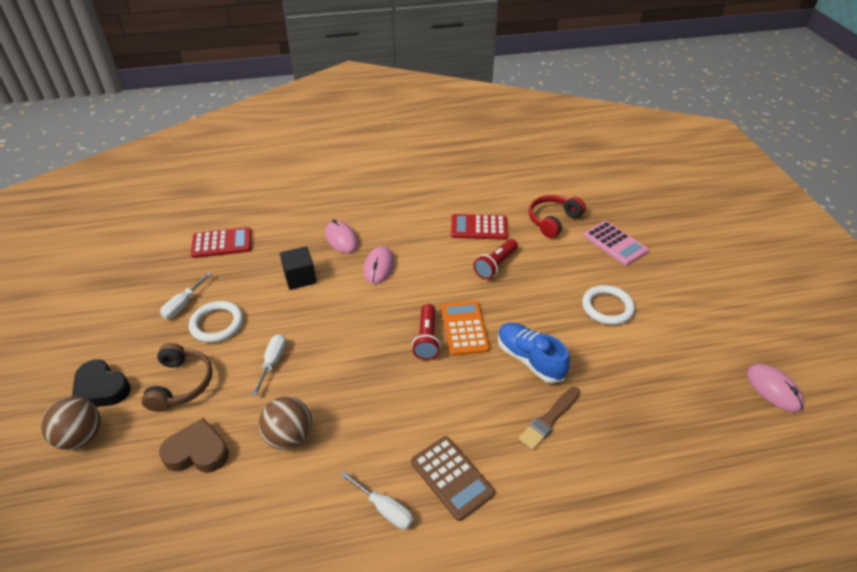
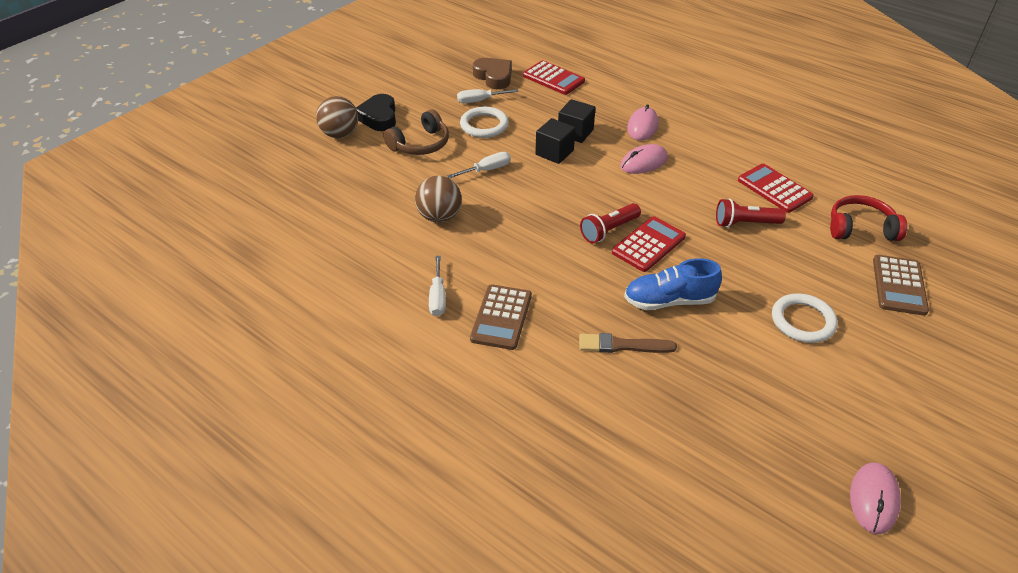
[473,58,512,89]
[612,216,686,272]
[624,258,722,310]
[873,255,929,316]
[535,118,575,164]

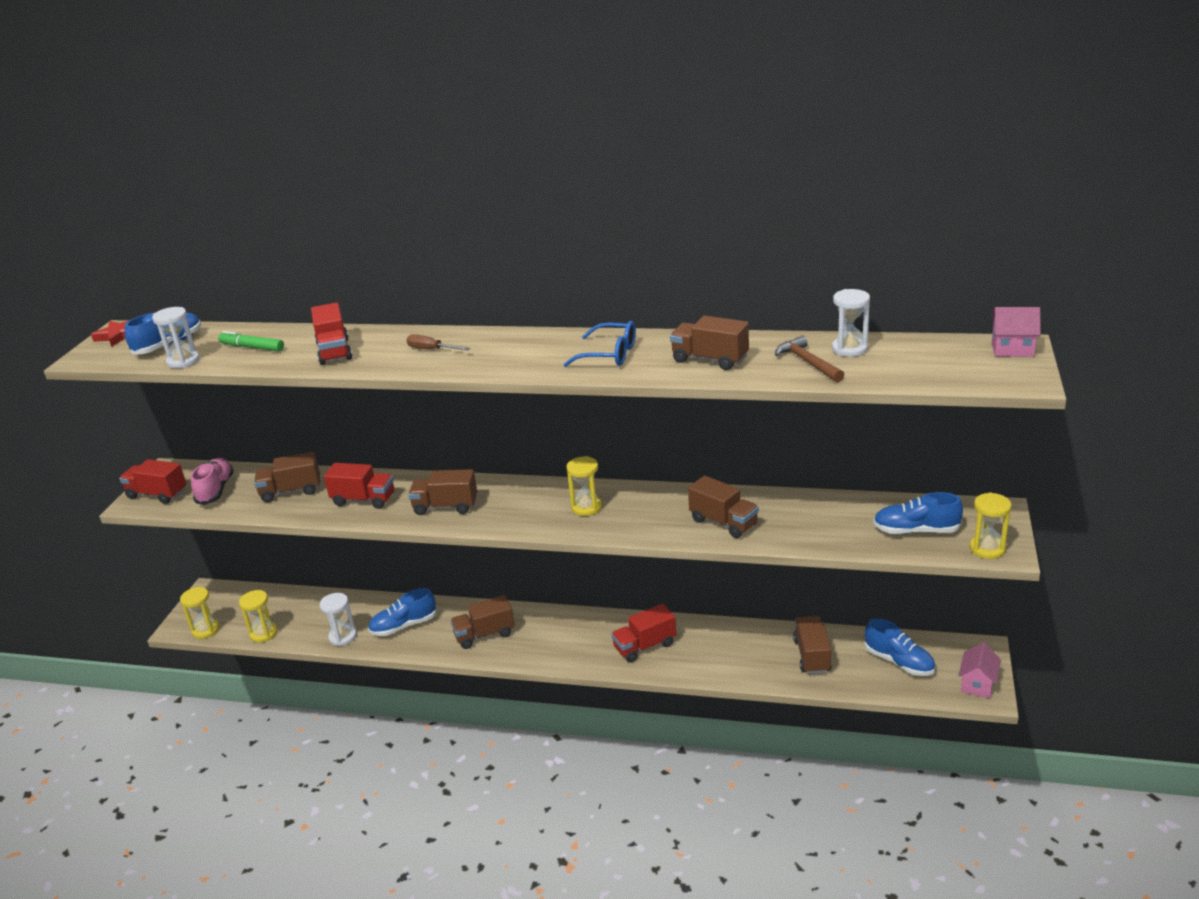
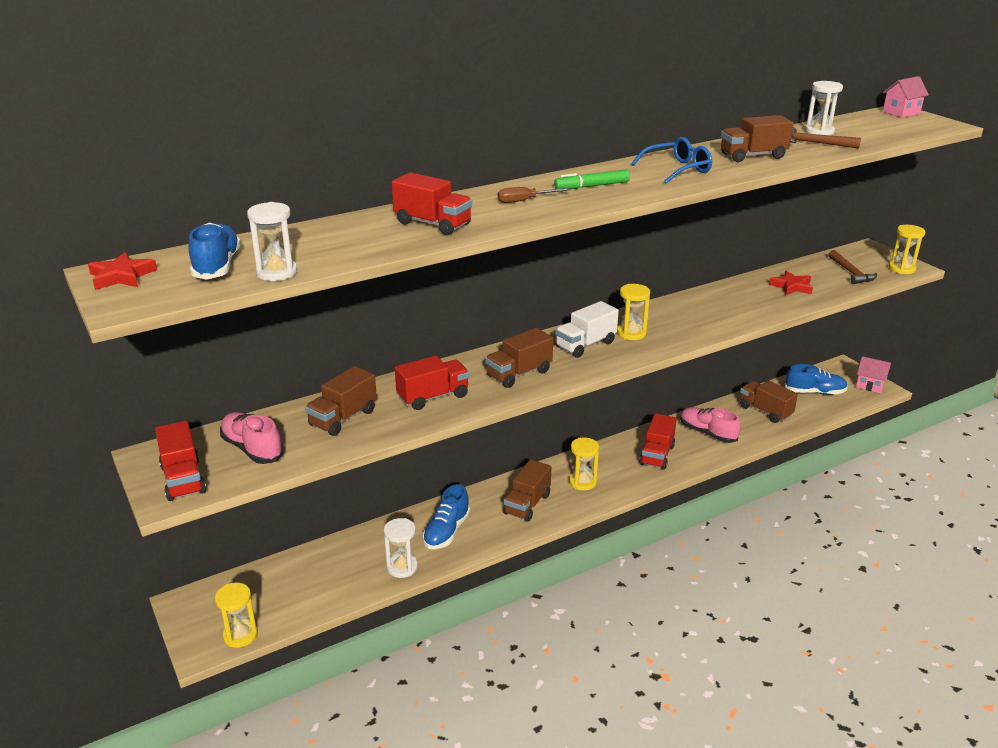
[155,421,206,501]
[554,170,630,189]
[569,438,599,491]
[688,476,759,538] (first image)
[828,250,877,284]
[856,356,891,393]
[555,301,619,358]
[680,407,741,443]
[769,271,813,295]

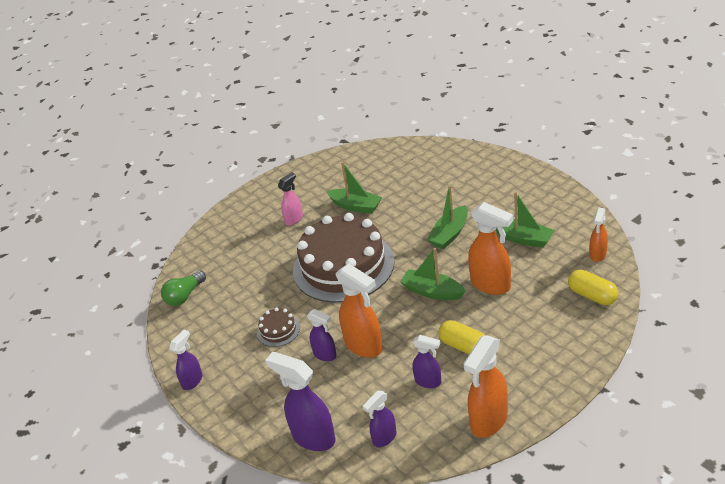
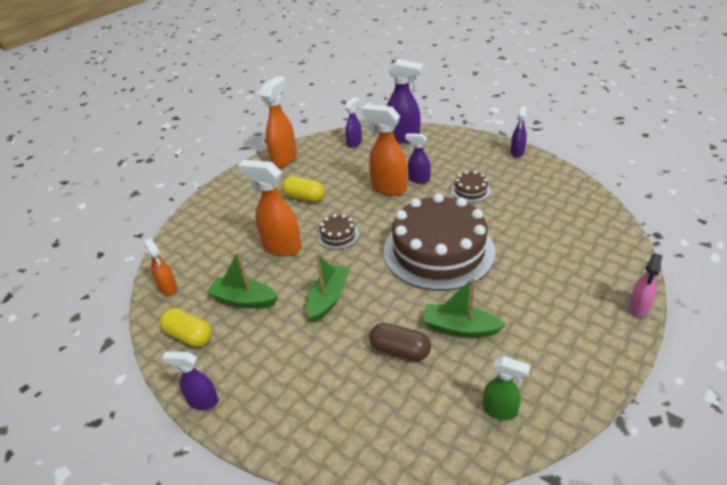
[161,271,206,306] (first image)
[628,253,663,317]
[317,214,359,250]
[162,351,219,410]
[160,308,212,347]
[144,239,177,296]
[369,323,431,361]
[483,356,531,420]

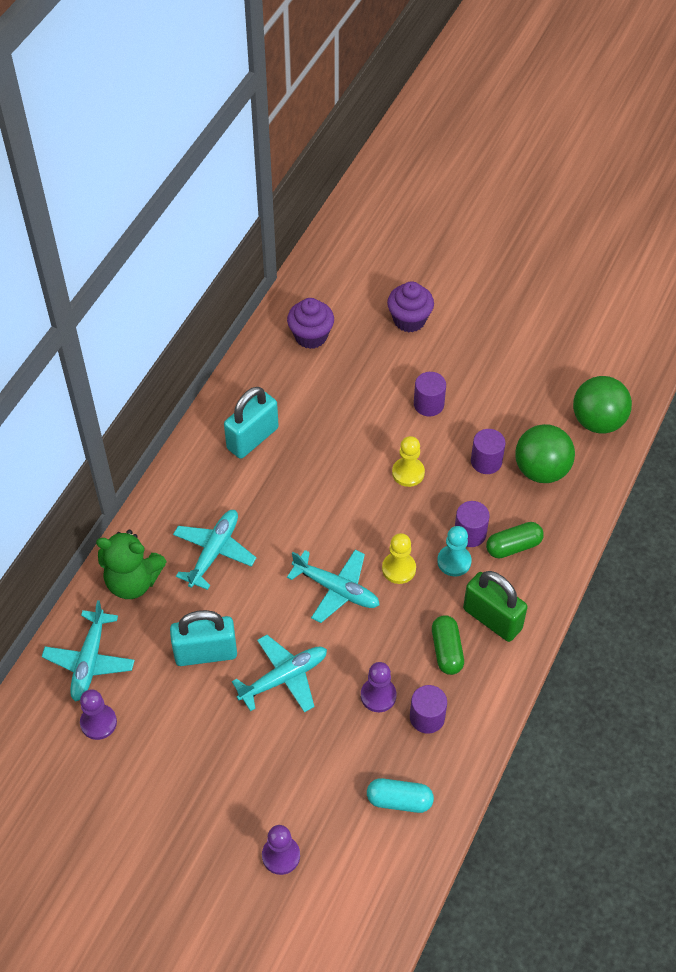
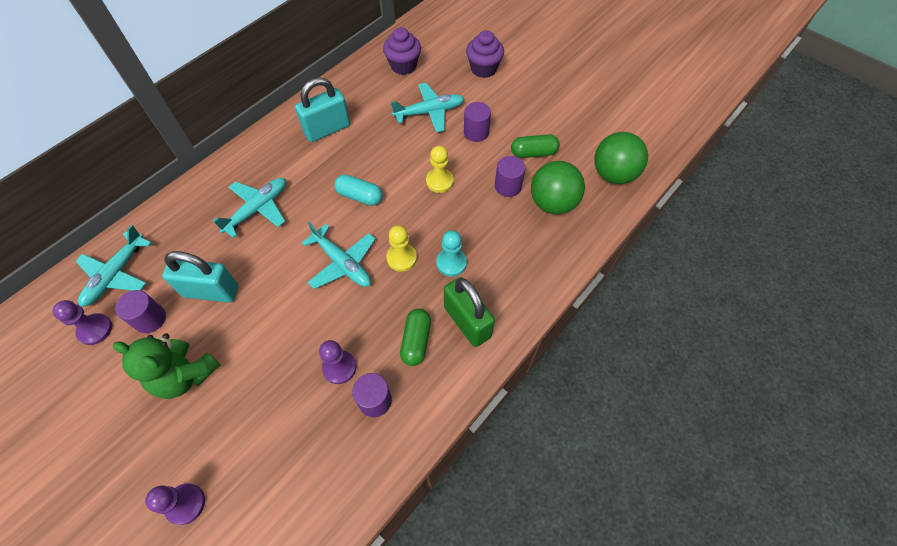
[113,333,220,399]
[391,83,464,132]
[334,174,383,206]
[115,290,166,333]
[511,134,560,158]

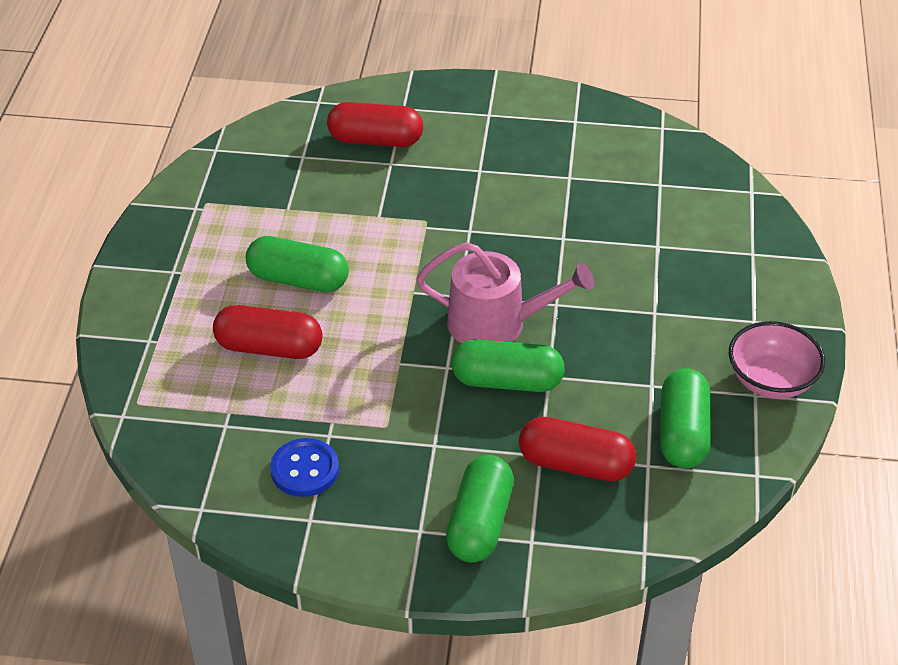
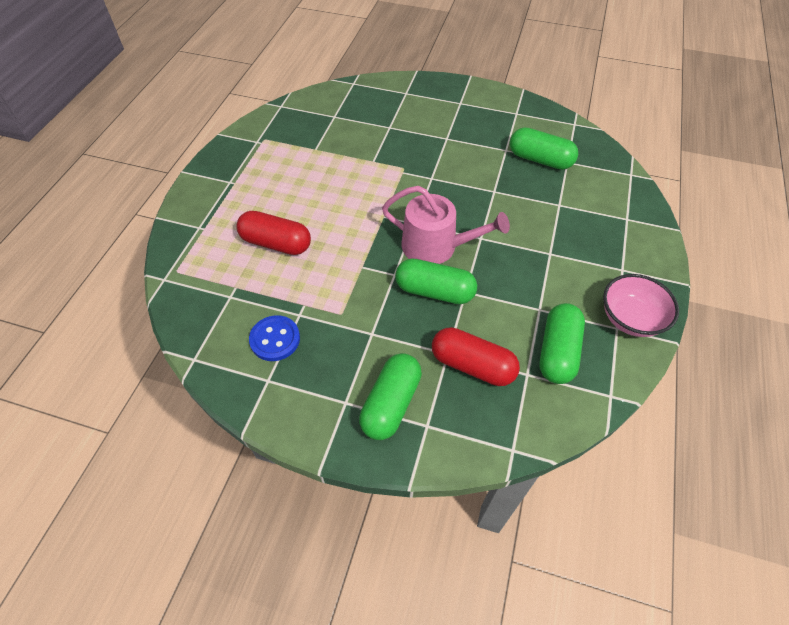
[510,127,578,170]
[327,102,423,147] (first image)

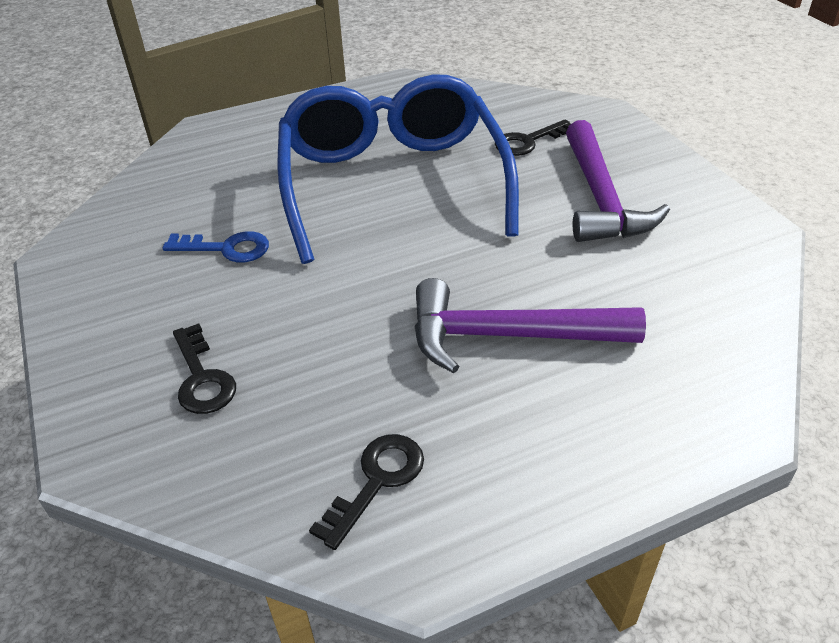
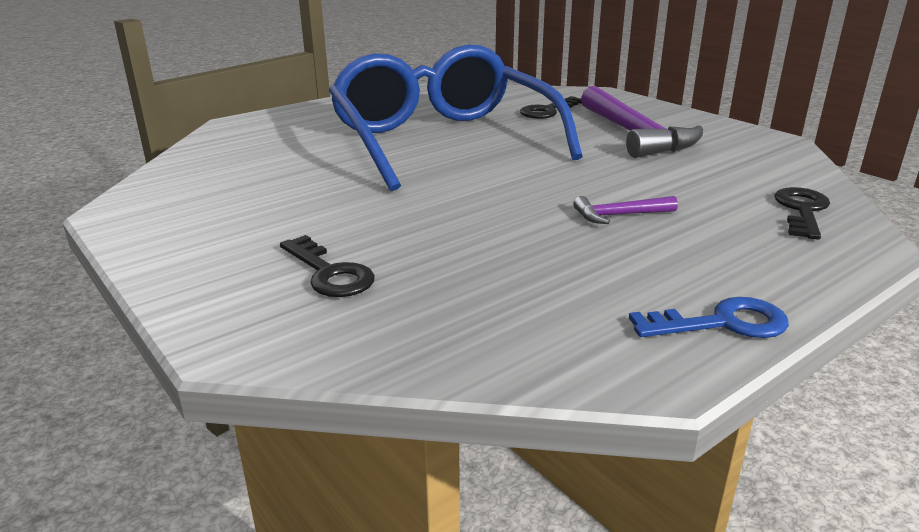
[629,297,789,338]
[774,187,830,240]
[573,196,678,224]

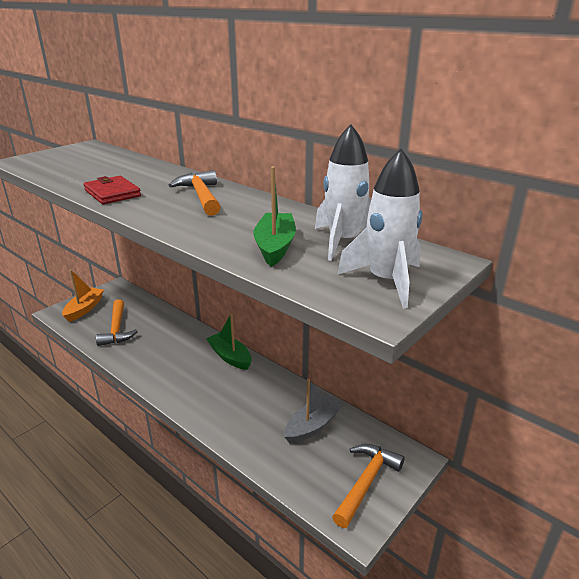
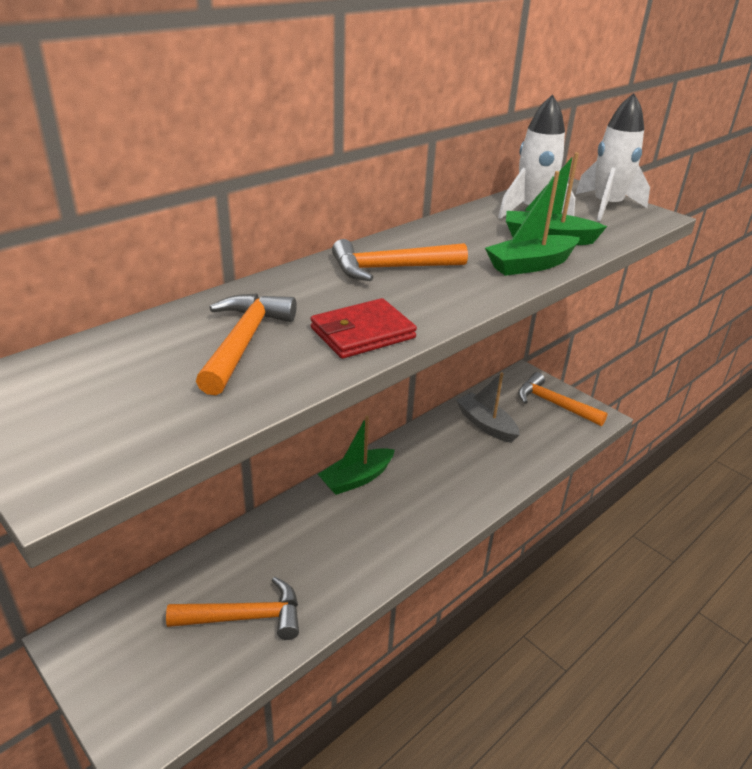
[62,270,104,322] (first image)
[196,293,297,395]
[485,171,580,276]

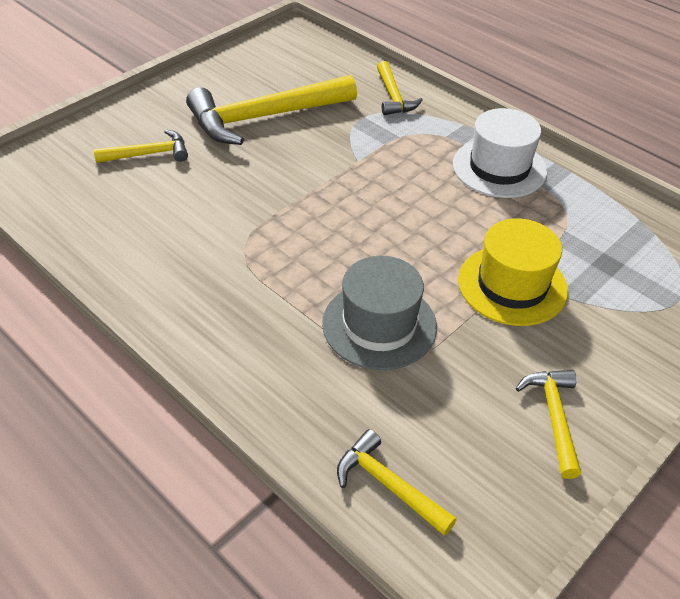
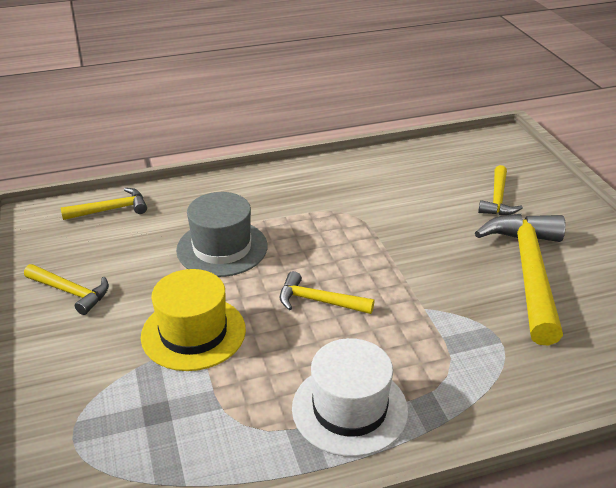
[280,271,374,314]

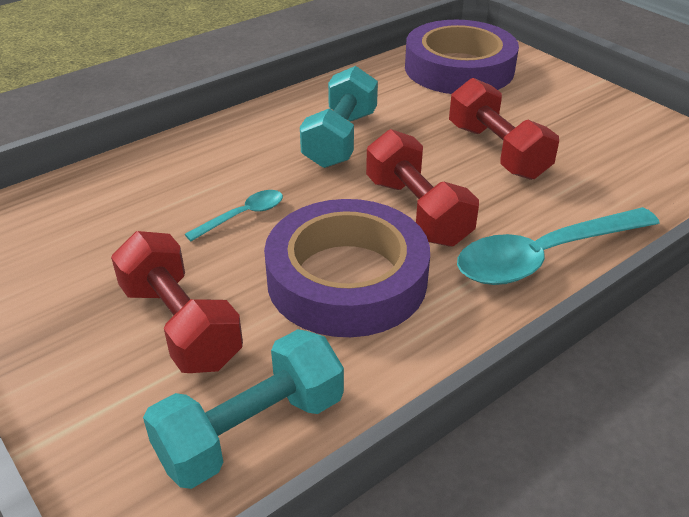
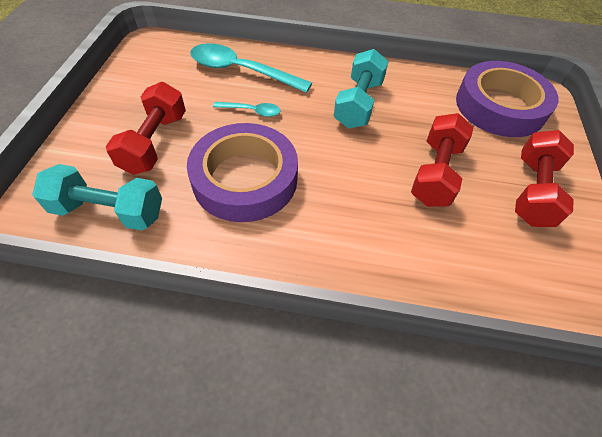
[334,49,389,128]
[515,130,574,227]
[190,43,312,93]

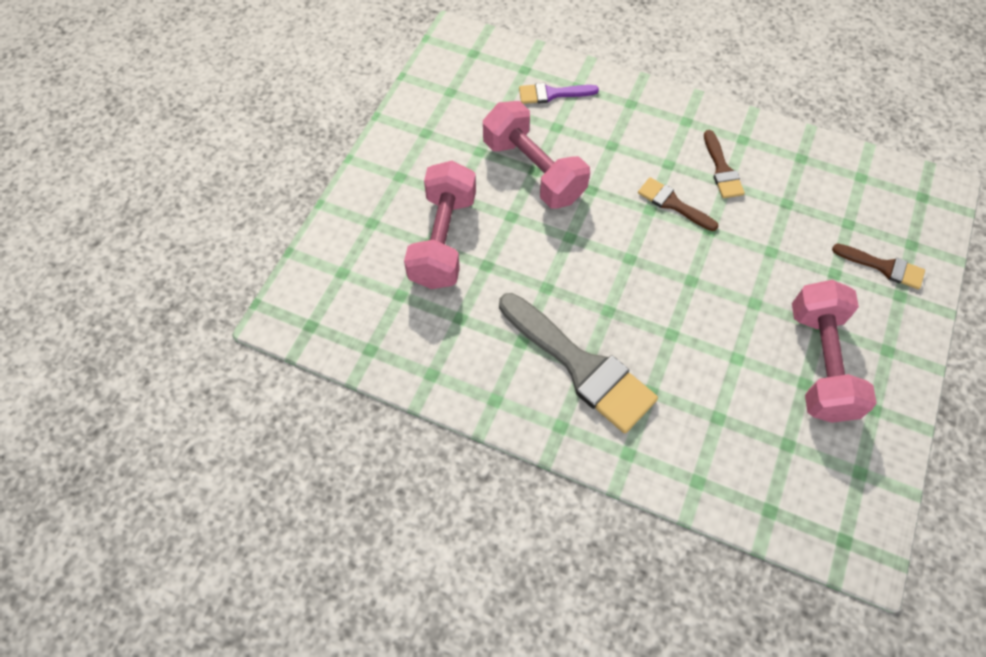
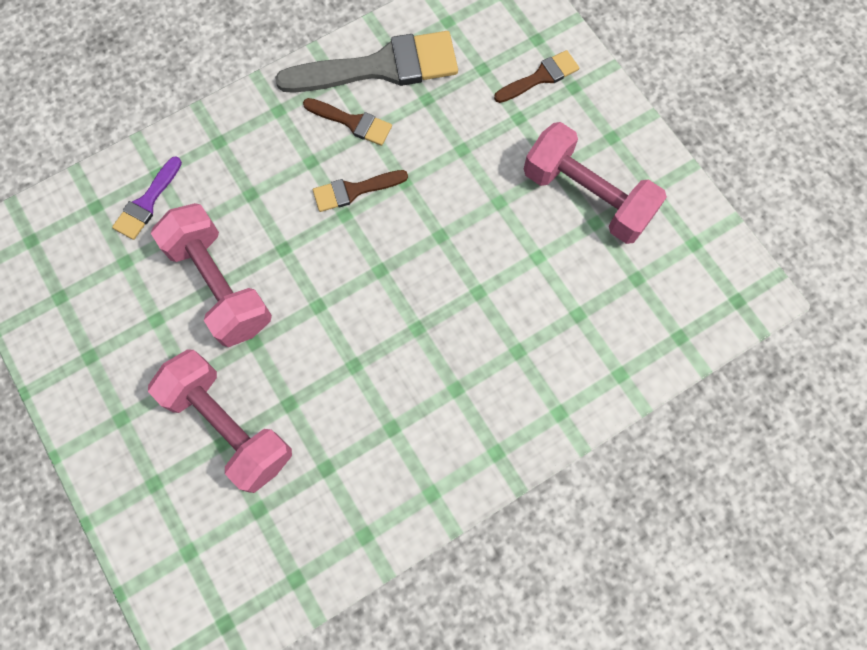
[151,203,272,347]
[275,31,458,93]

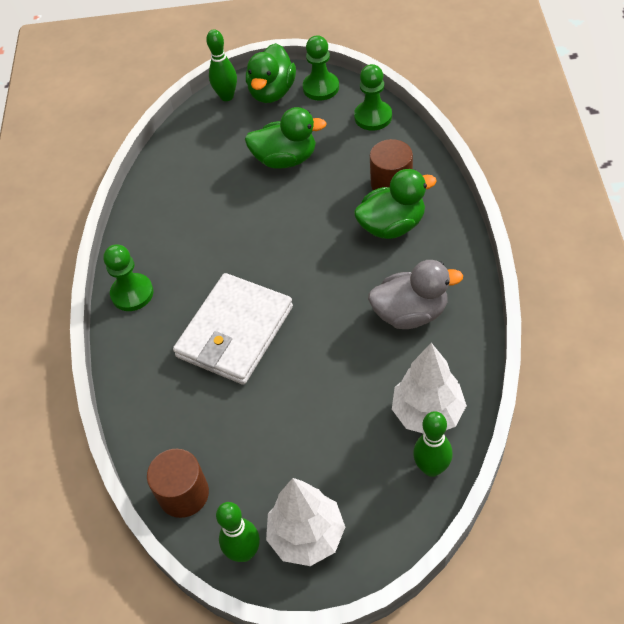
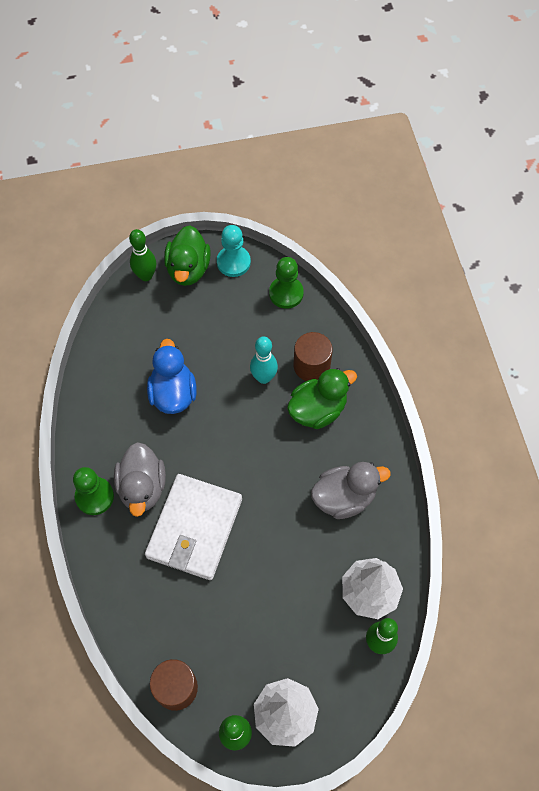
[245,107,327,169] (first image)
[217,225,251,277]
[114,442,166,517]
[147,339,197,414]
[250,336,278,384]

